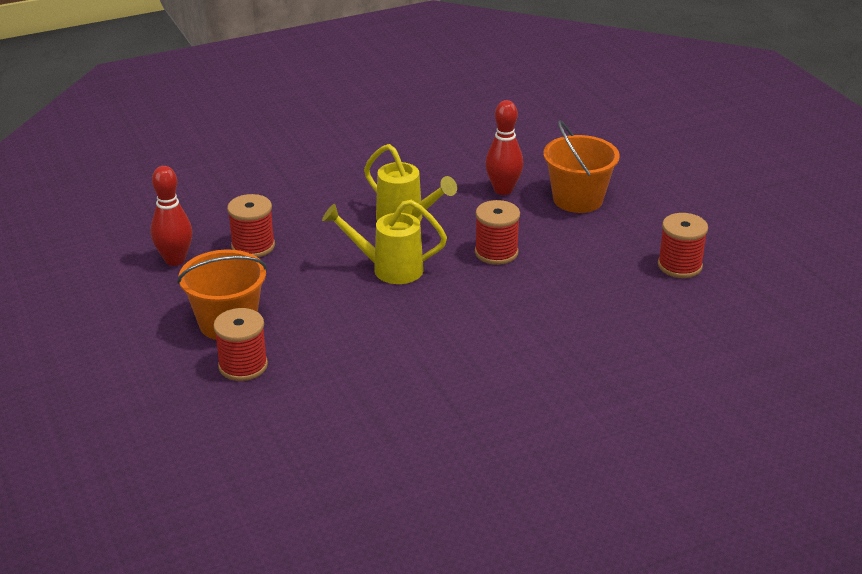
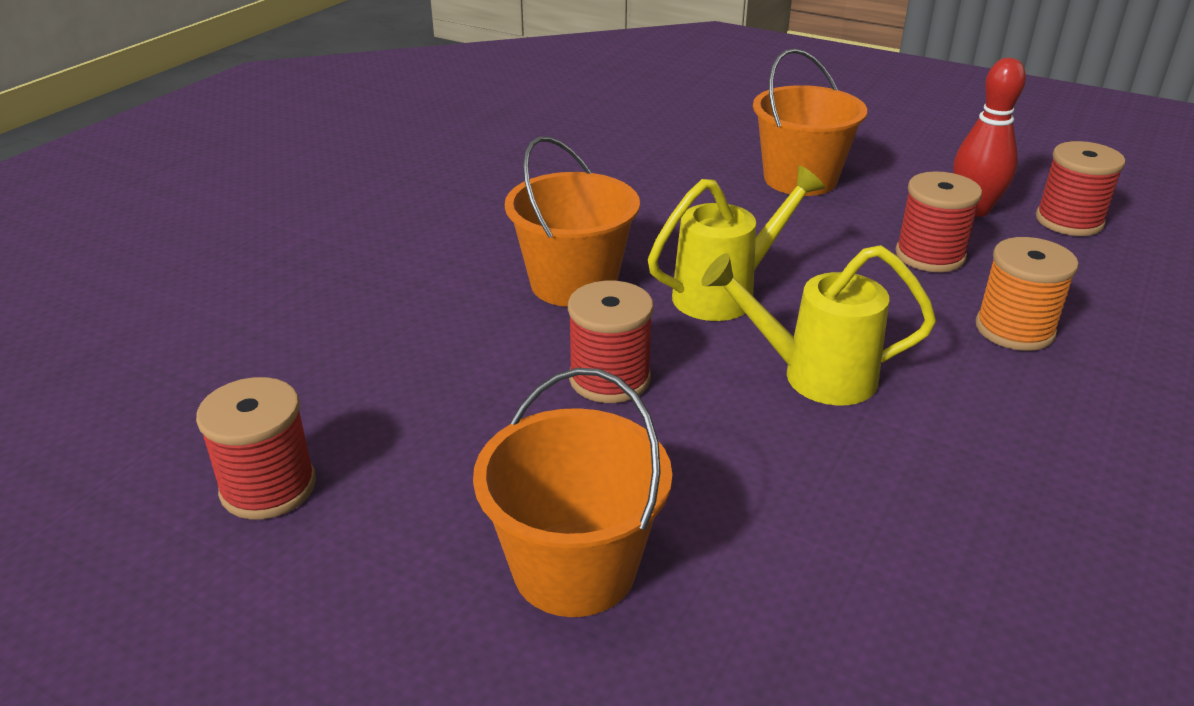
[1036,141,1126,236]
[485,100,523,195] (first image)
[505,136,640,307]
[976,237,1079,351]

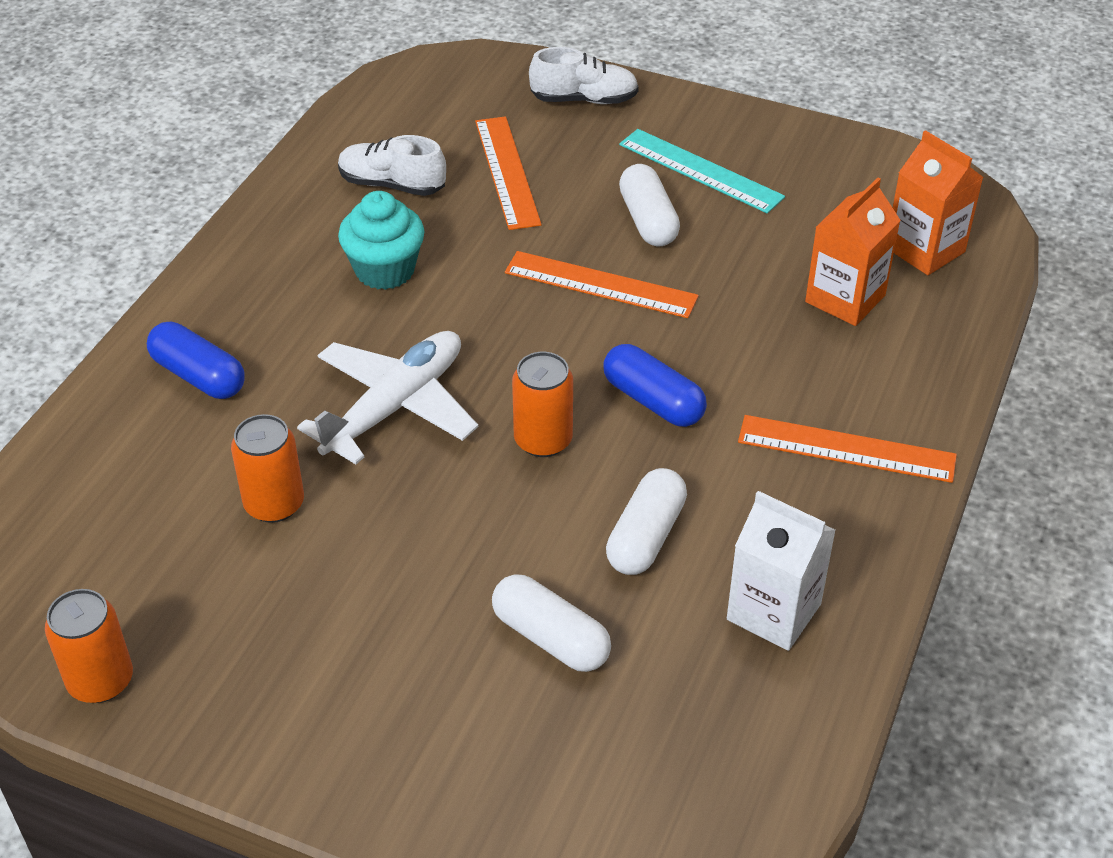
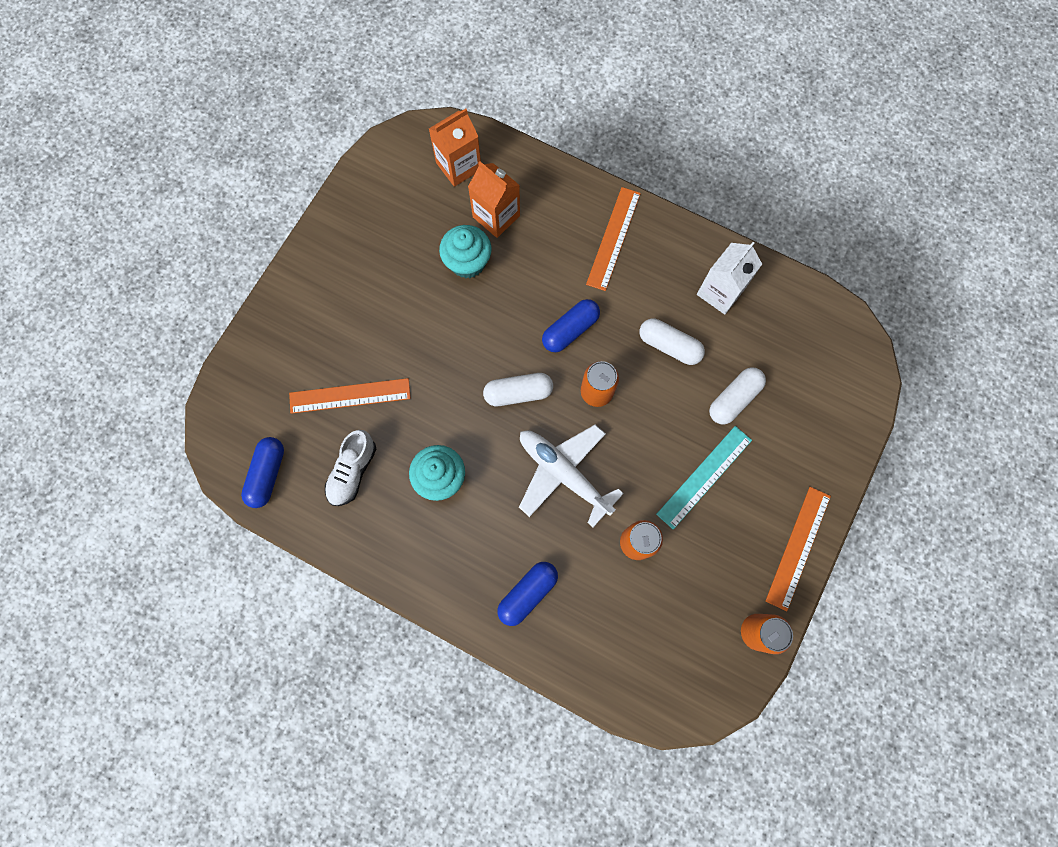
[766,487,831,611]
[529,47,639,104] (first image)
[656,426,752,529]
[483,373,553,406]
[241,437,284,508]
[439,225,491,279]

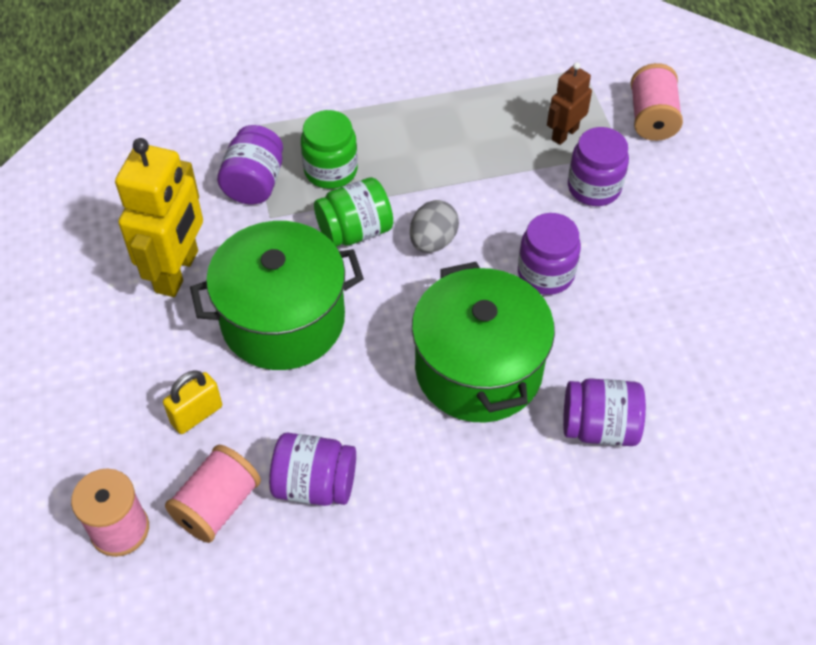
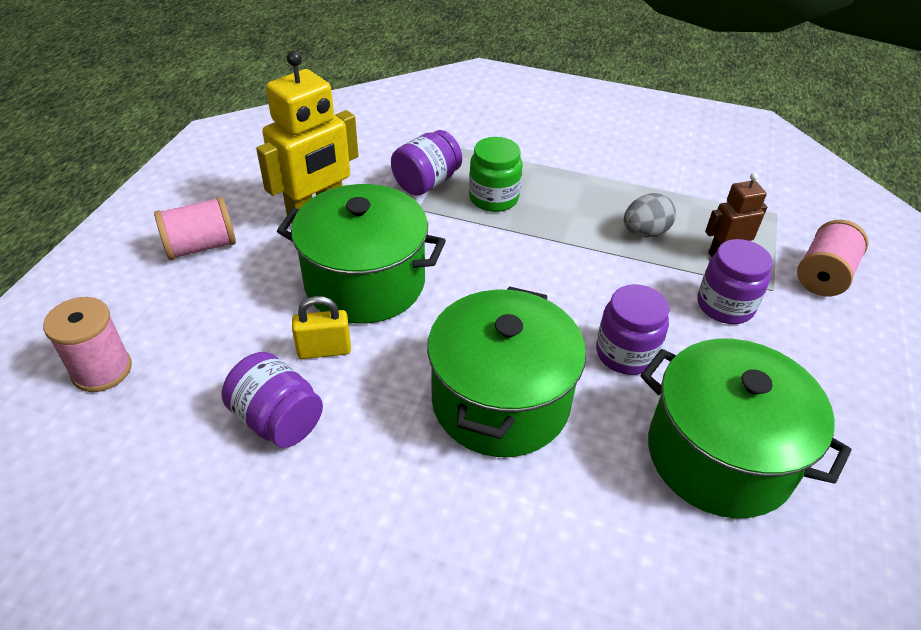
[292,296,351,359]
[154,196,236,260]
[314,177,393,247] (first image)
[624,193,676,237]
[563,378,646,446] (first image)
[640,339,852,518]

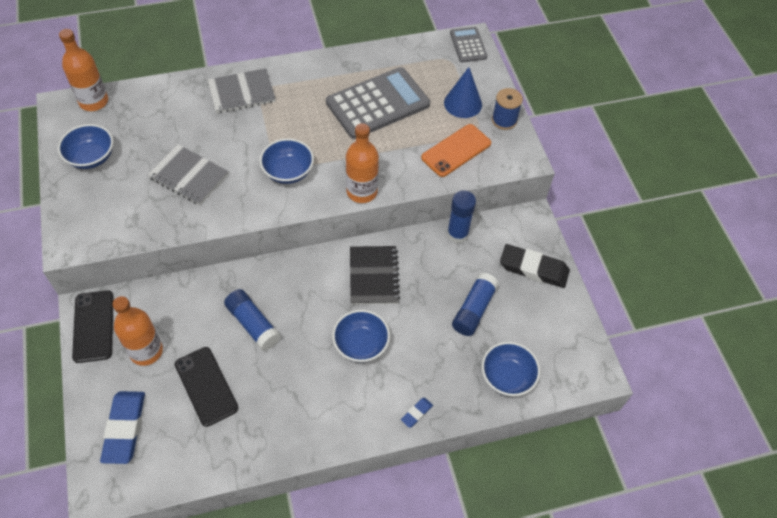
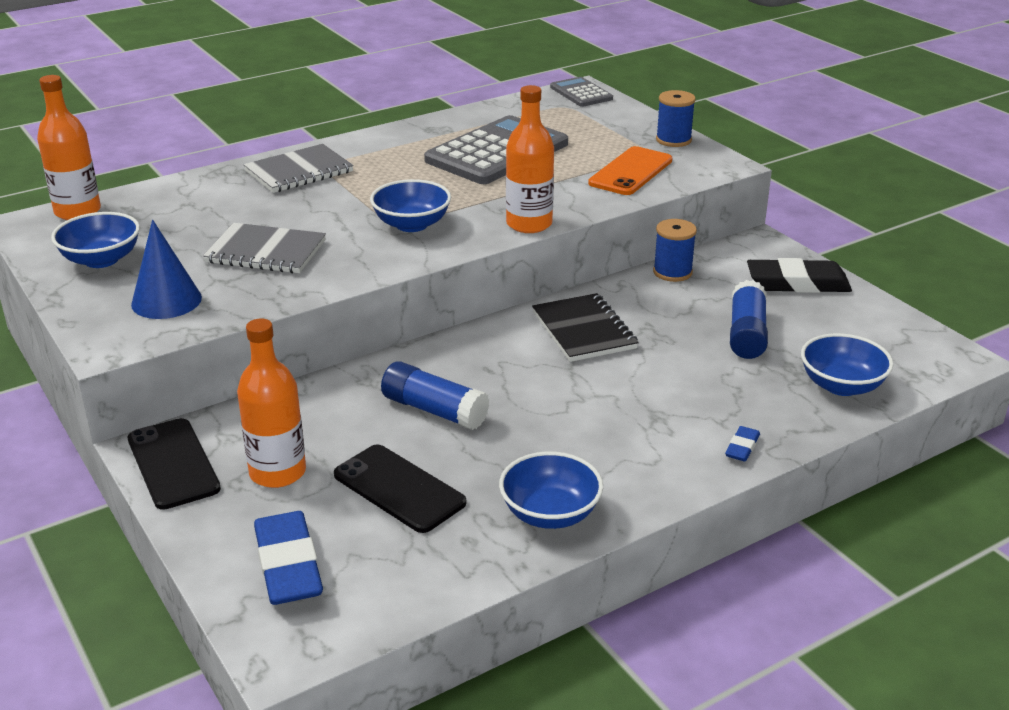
[499,451,603,529]
[131,220,202,319]
[653,219,697,282]

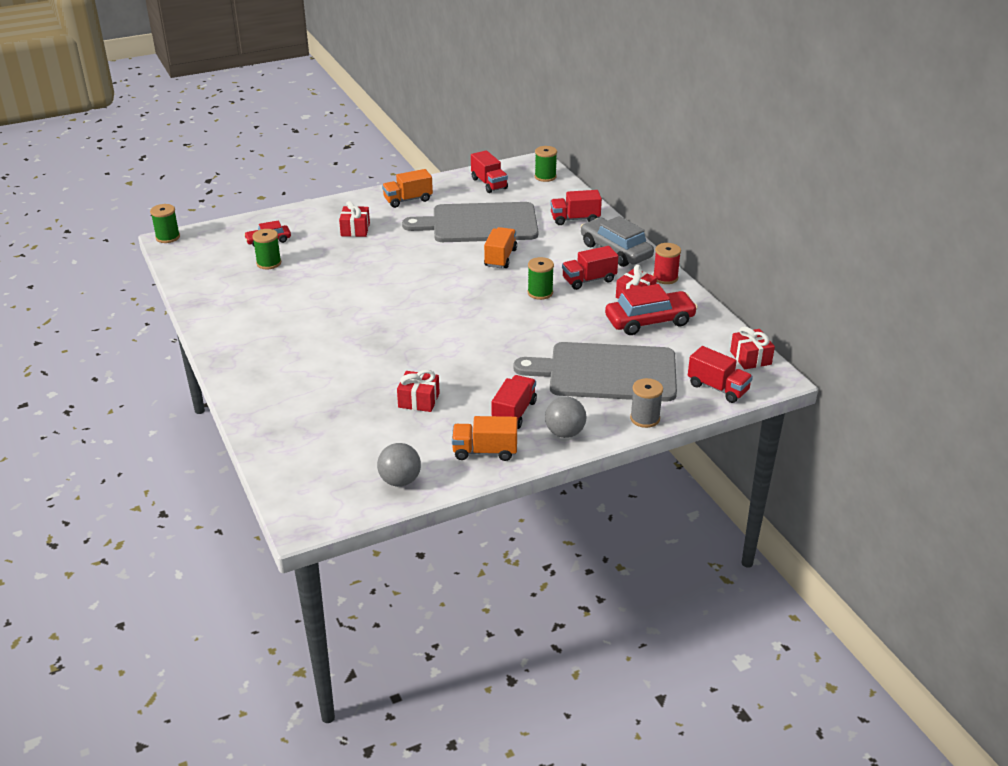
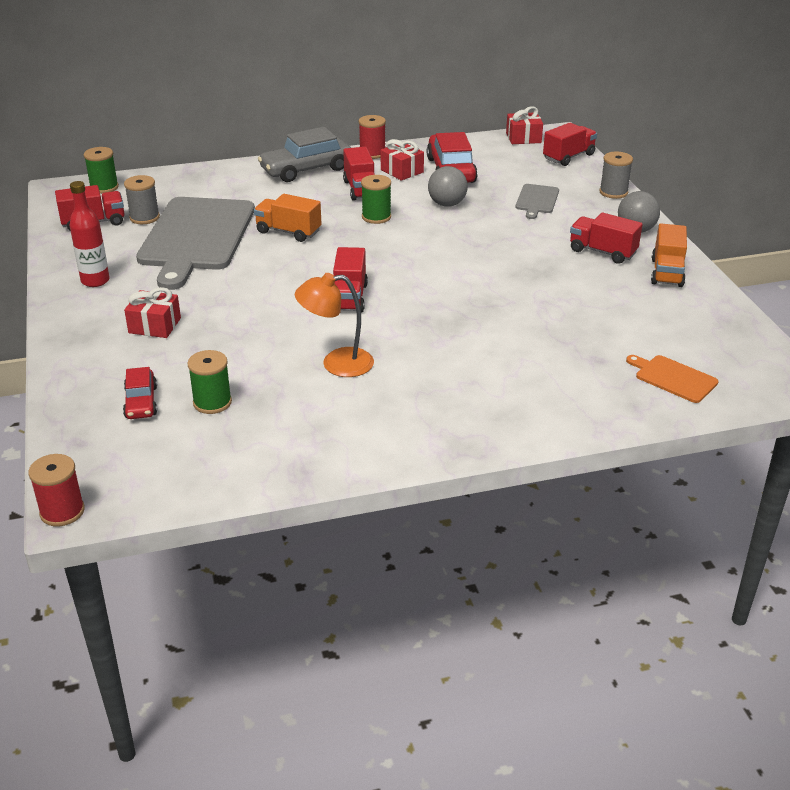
[28,454,85,526]
[428,166,468,207]
[69,181,110,287]
[397,370,440,412] (first image)
[516,184,559,219]
[333,247,368,312]
[124,175,160,224]
[295,273,374,377]
[626,355,719,403]

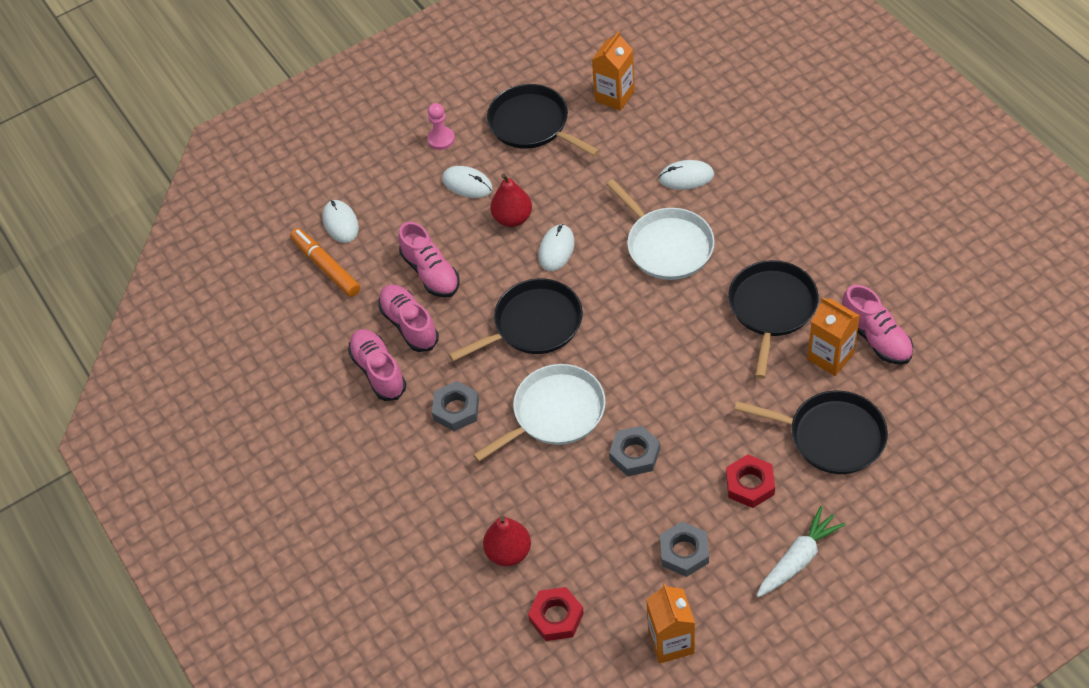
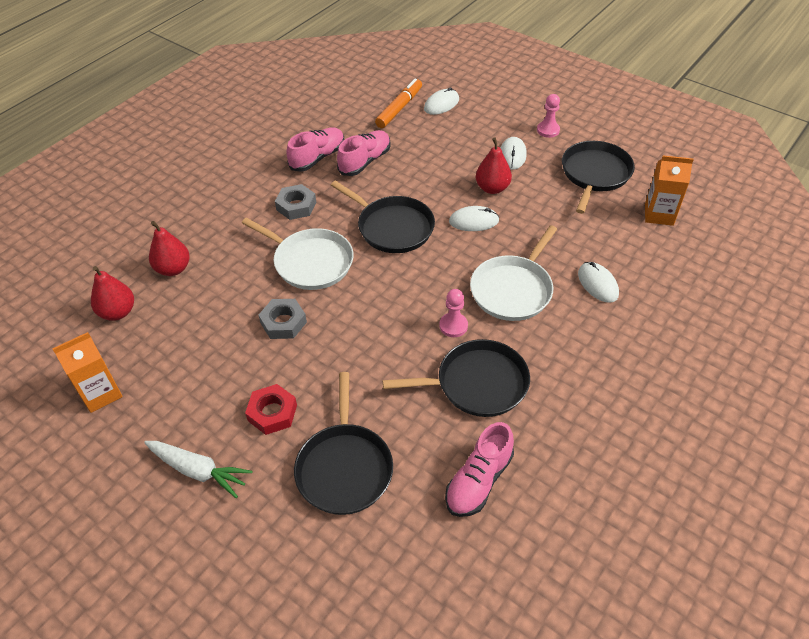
[398,222,459,298] (first image)
[91,266,134,321]
[660,521,709,577] (first image)
[807,297,860,376] (first image)
[439,289,468,337]

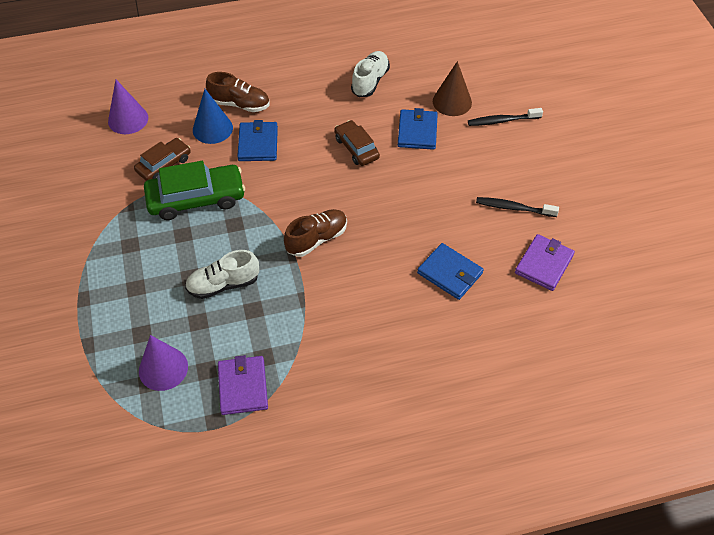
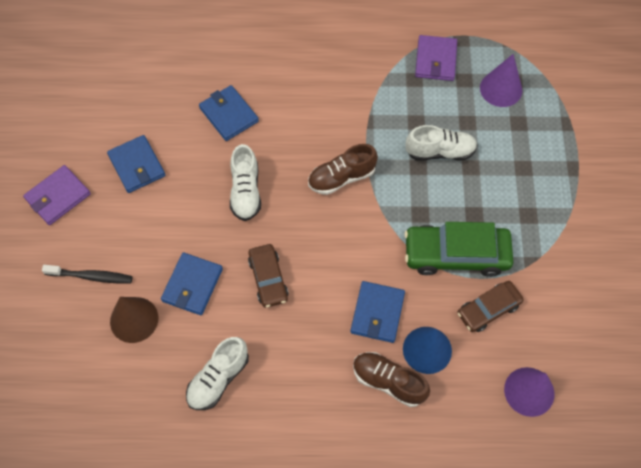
[107,135,165,193]
[23,165,91,225]
[230,144,261,221]

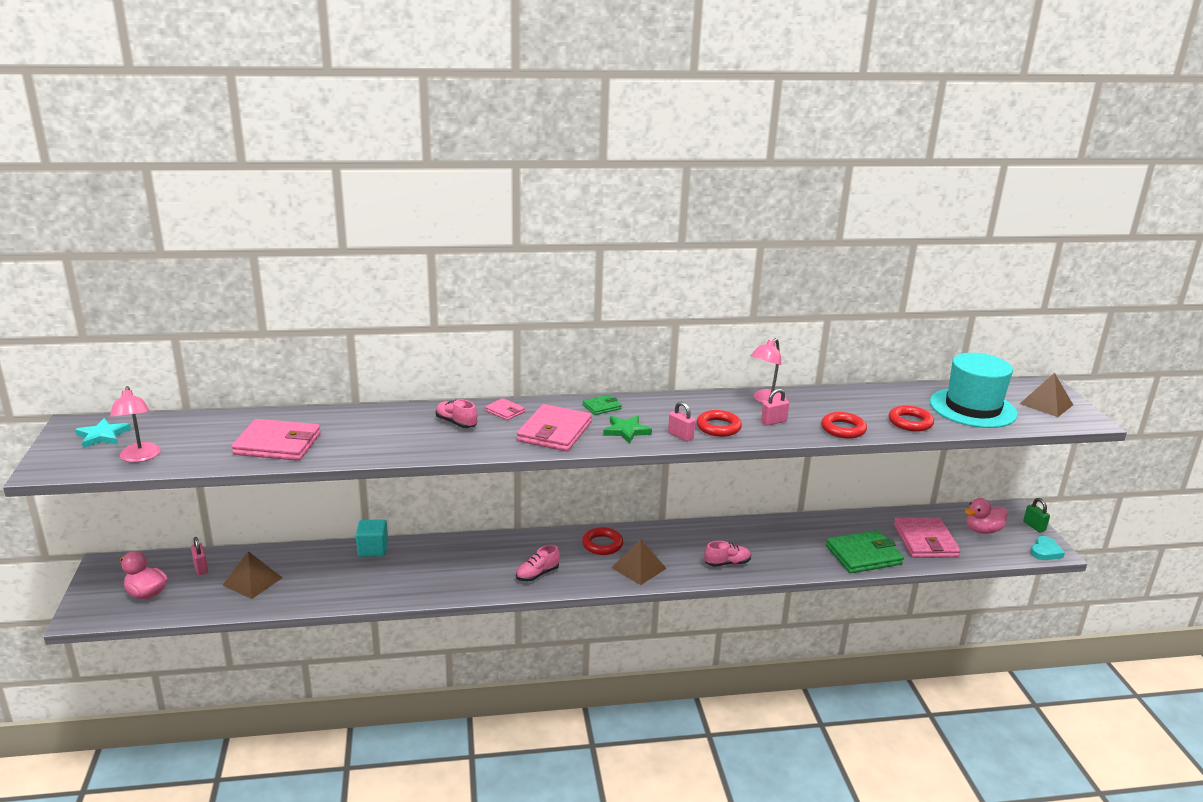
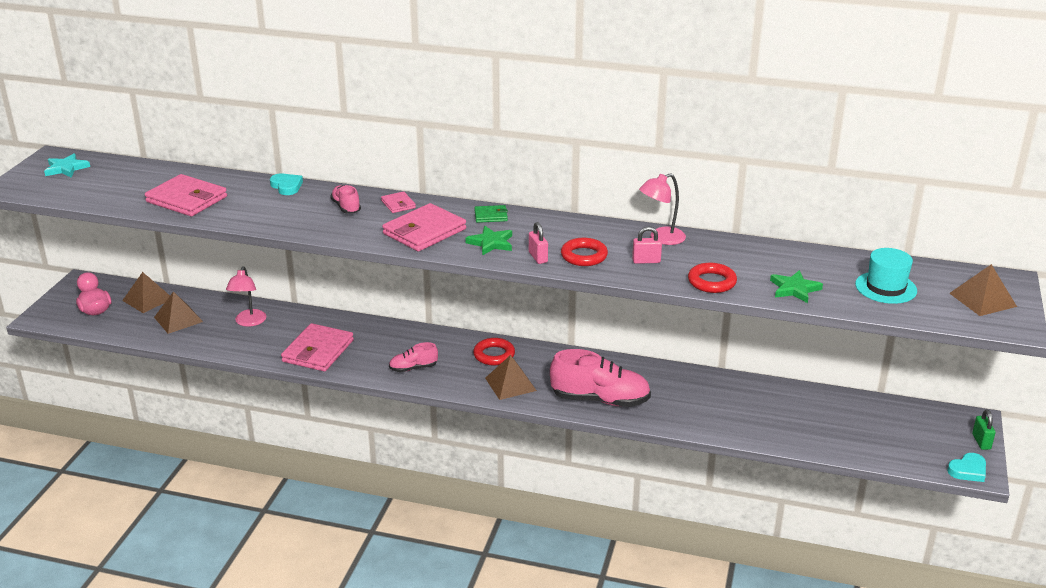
[226,266,266,327]
[122,272,170,313]
[356,519,388,557] (first image)
[550,349,651,407]
[826,530,904,573] (first image)
[770,270,823,303]
[281,323,354,372]
[855,248,917,304]
[965,498,1008,534] (first image)
[270,174,303,195]

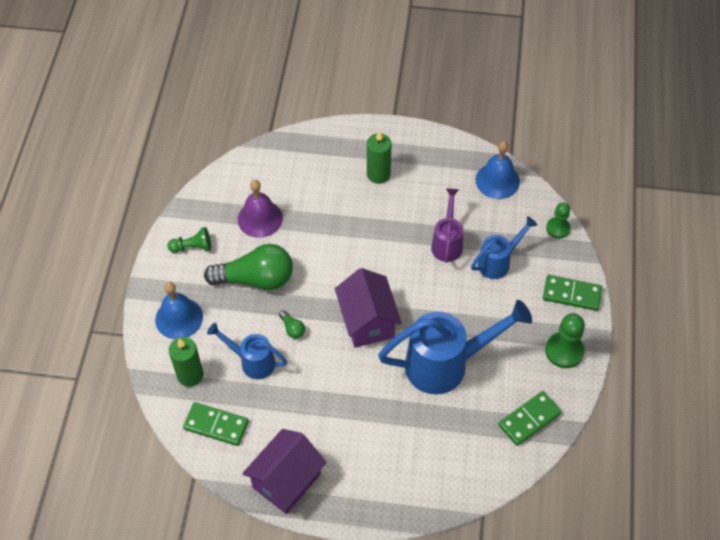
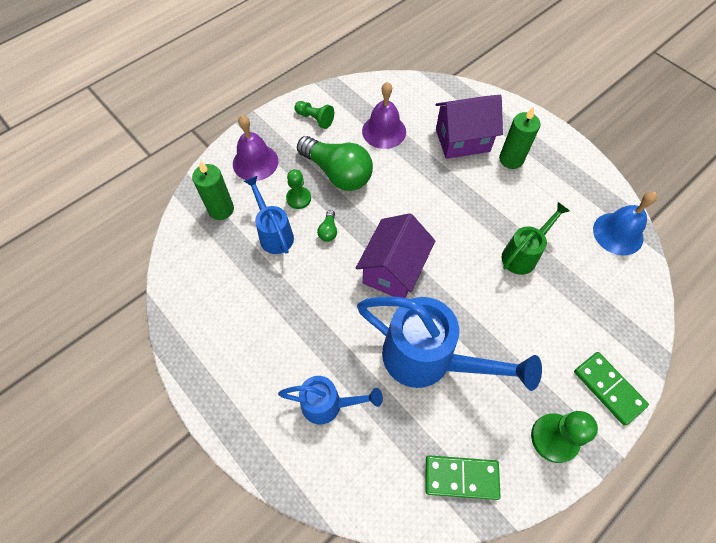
[233,115,278,181]
[183,402,249,446] (first image)
[435,95,503,159]
[502,202,570,275]
[278,376,383,424]
[286,169,311,209]

